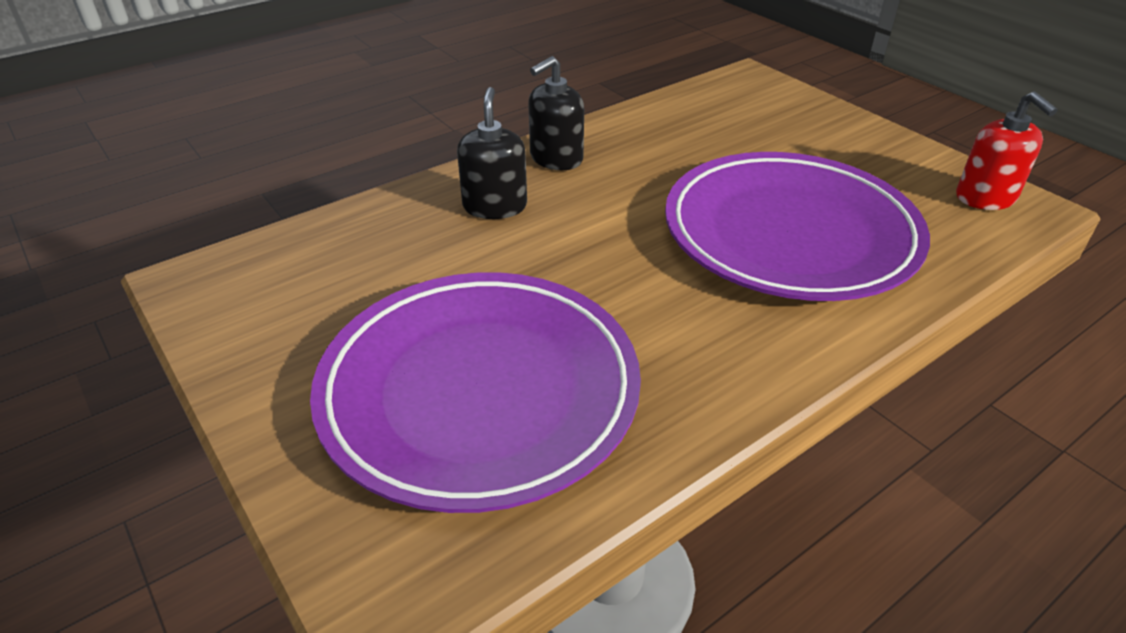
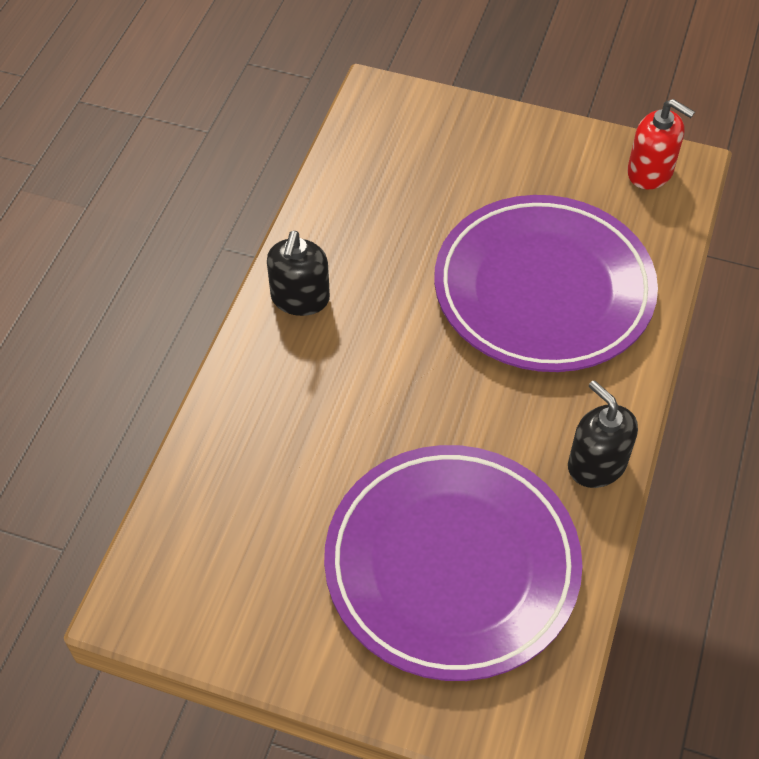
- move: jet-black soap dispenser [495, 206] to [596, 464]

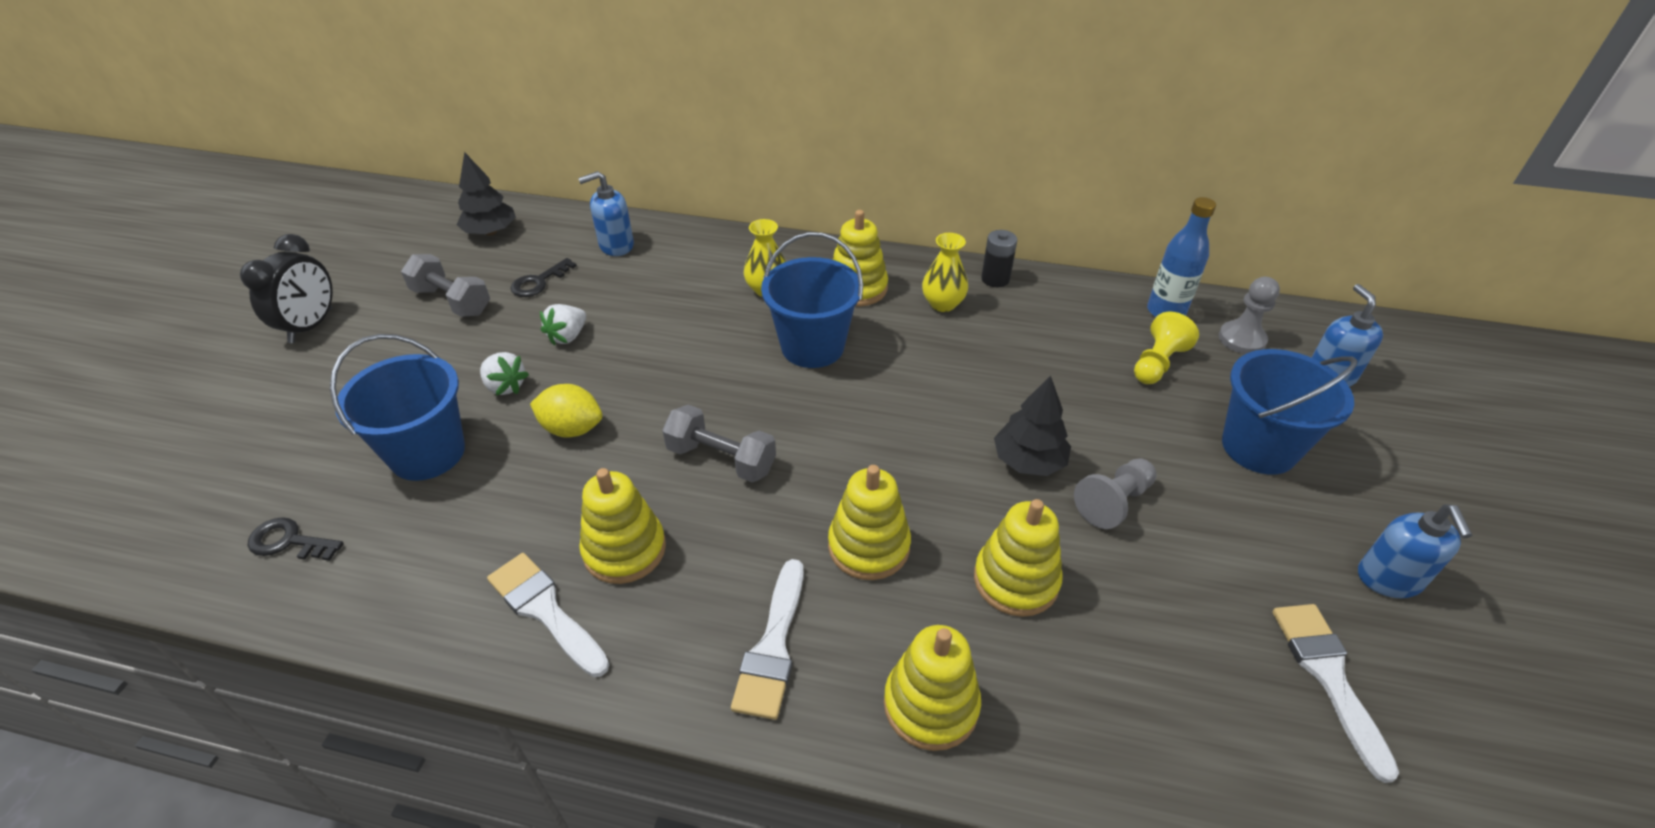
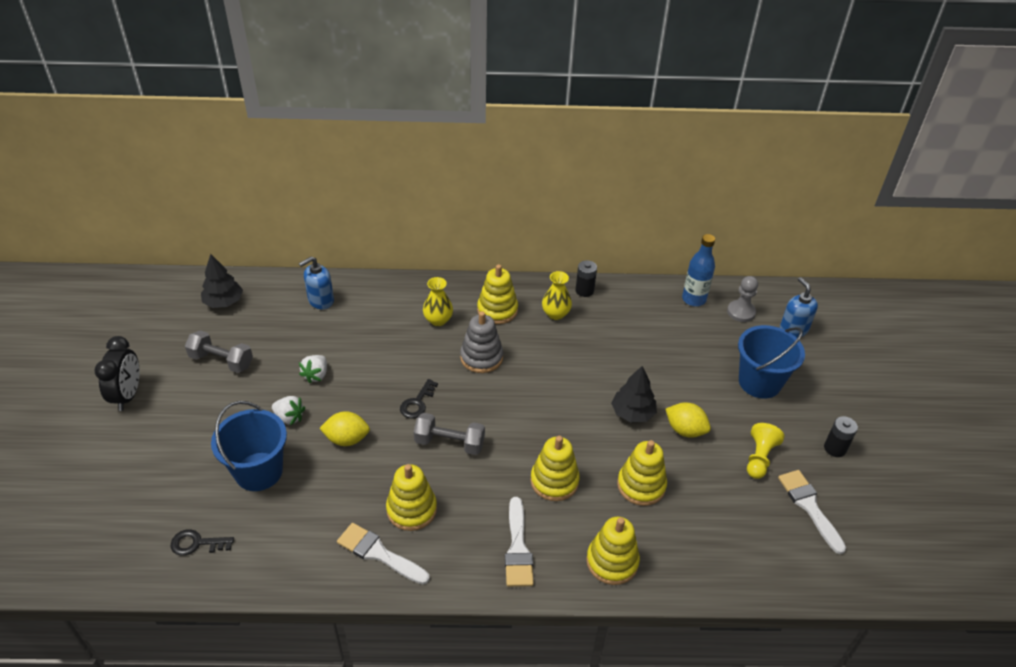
- replace: blue sand bucket [812, 346] to ash-grey ring stacker [481, 357]
- move: jet-black latchkey [539, 282] to [417, 403]
- move: bright yellow pawn [1157, 363] to [759, 458]
- replace: ash-grey pawn [1113, 502] to bright yellow citrus fruit [685, 430]
- replace: blue soap dispenser [1389, 579] to jet-black power cell [834, 448]

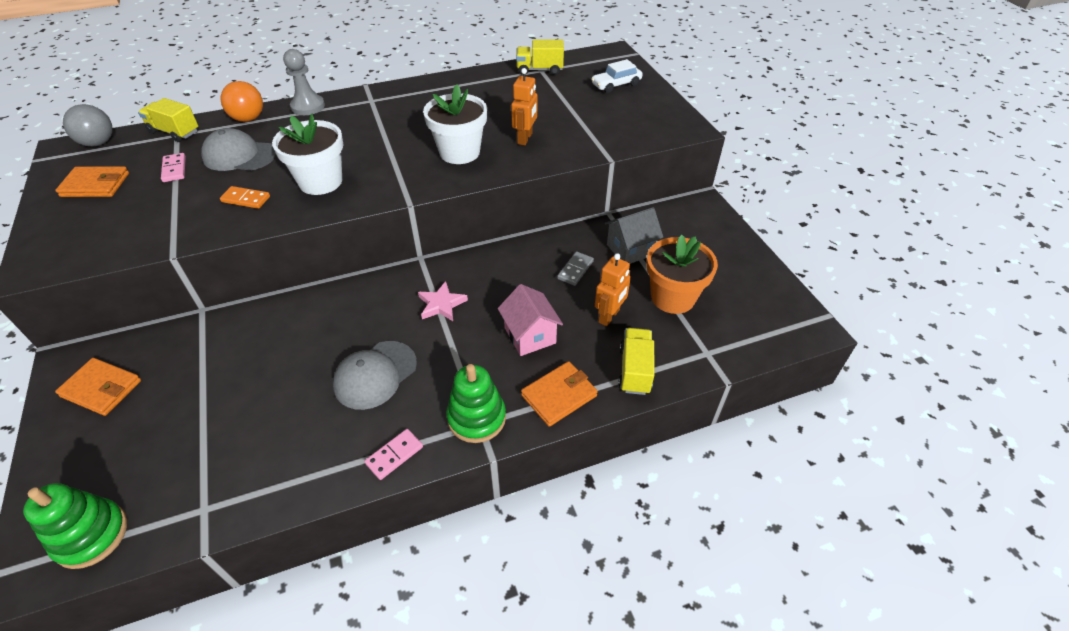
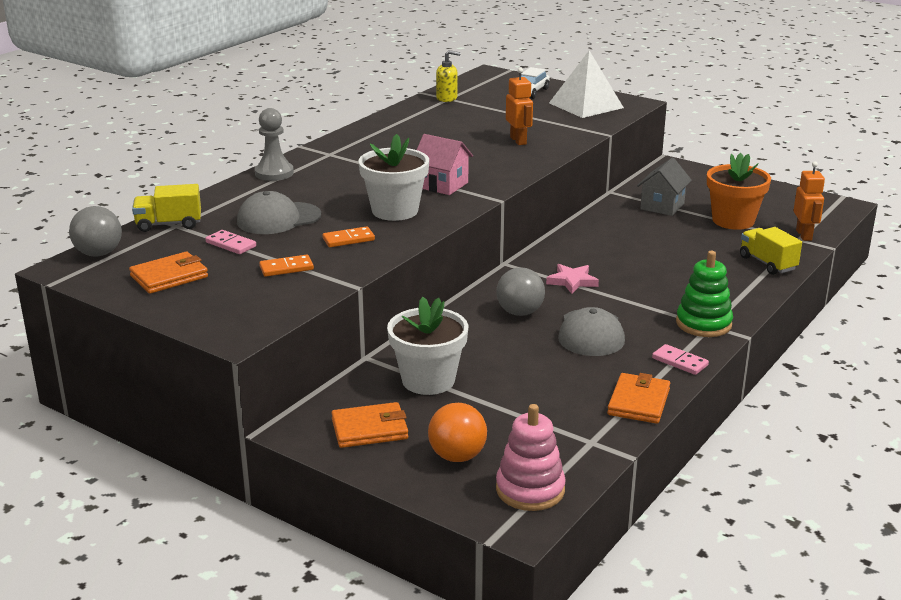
- replace: bright yellow lorry [539, 70] to bright yellow soap dispenser [447, 98]
- move: bright orange play ball [248, 119] to [457, 456]
- move: pure white plant pot [459, 152] to [428, 380]
- delete: ash-grey domino piece [575, 270]
- move: bright orange robot figure [609, 316] to [804, 235]
- move: rose-pink house [530, 335] to [442, 185]
- move: bright orange card wallet [559, 395] to [638, 402]
- rotate: rose-pink domino piece [394, 455] = [679, 362] 60 degrees counterclockwise
- recolor: emerald ring stacker [91, 535] to rose-pink ring stacker [530, 490]
- insert: pure white solid pyramid [586, 105]
- insert: bright orange domino piece [286, 268]
- insert: ash-grey play ball [520, 312]

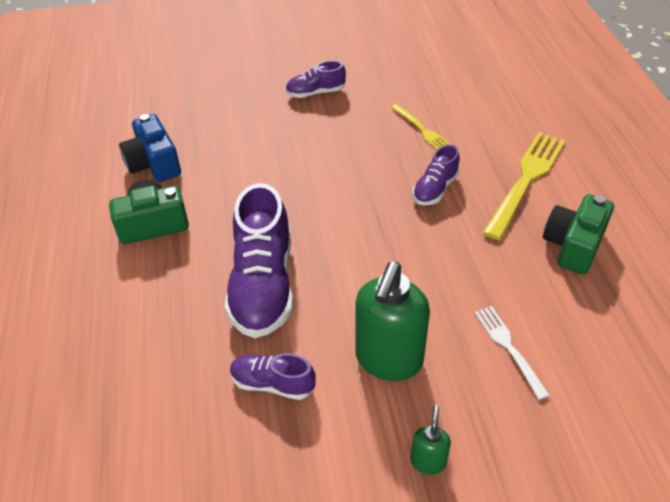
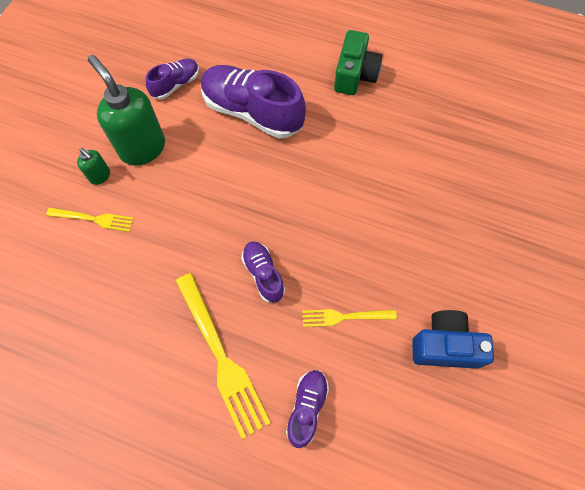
- move: violet shoe [315, 93] to [307, 408]
- move: blue photo camera [154, 164] to [445, 346]
- delete: emerald photo camera [573, 246]
- recolor: pure white fork [509, 348] to bright yellow fork [93, 219]
- move: emerald soap dispenser [428, 461] to [100, 176]

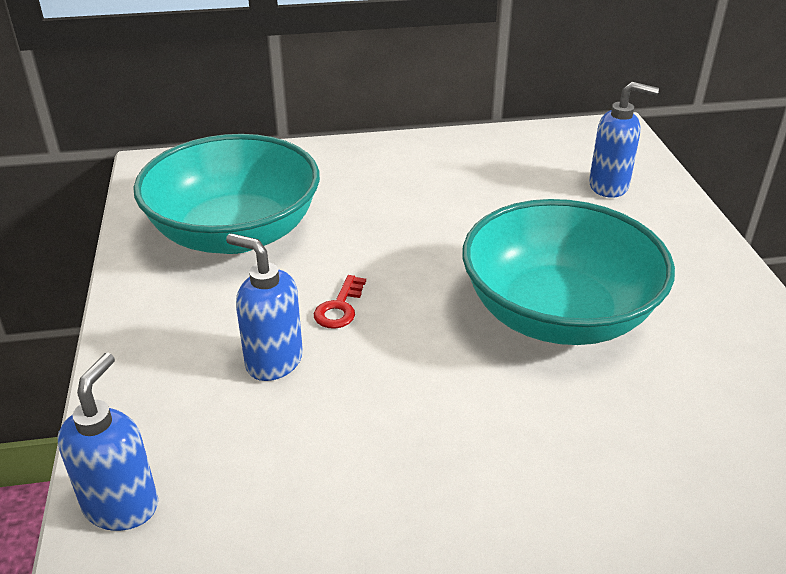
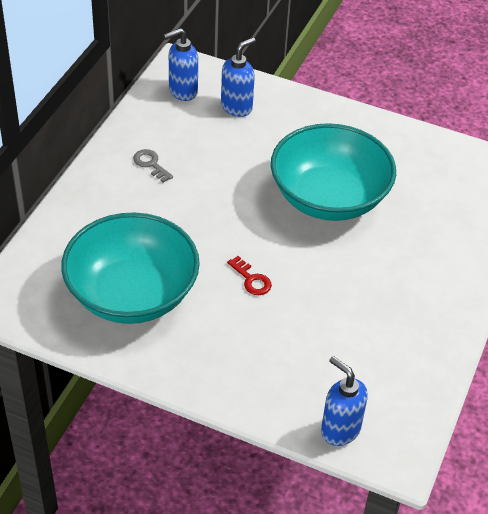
- move: blue soap dispenser [273, 361] to [182, 91]
- insert: ash-grey latchkey [151, 164]

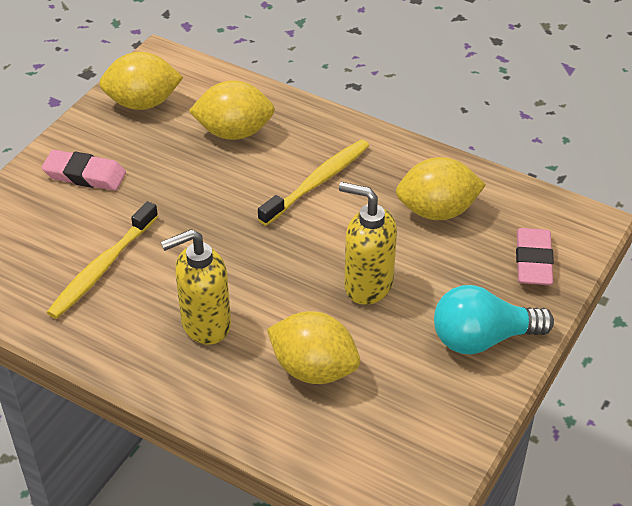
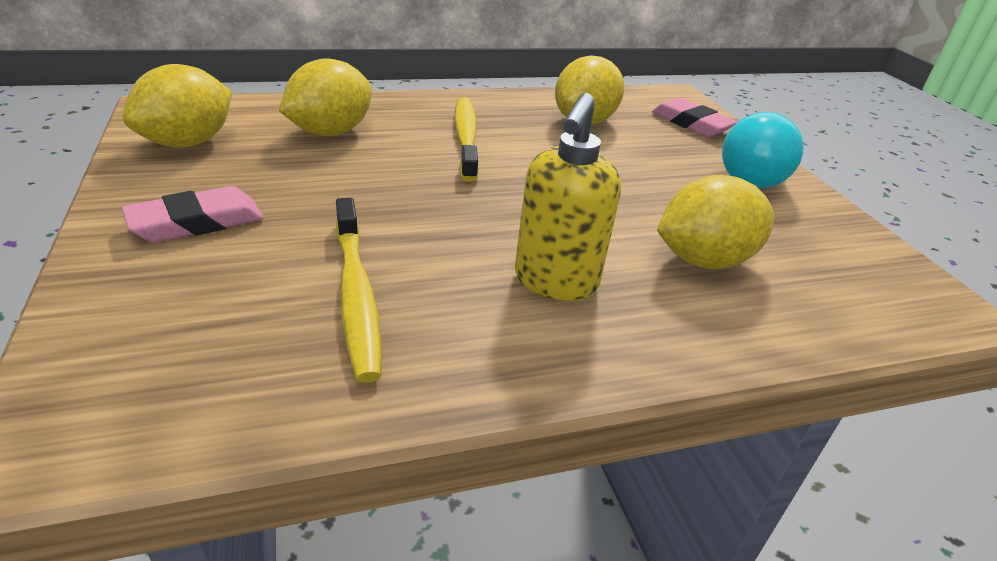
- delete: bright yellow soap dispenser [367, 285]

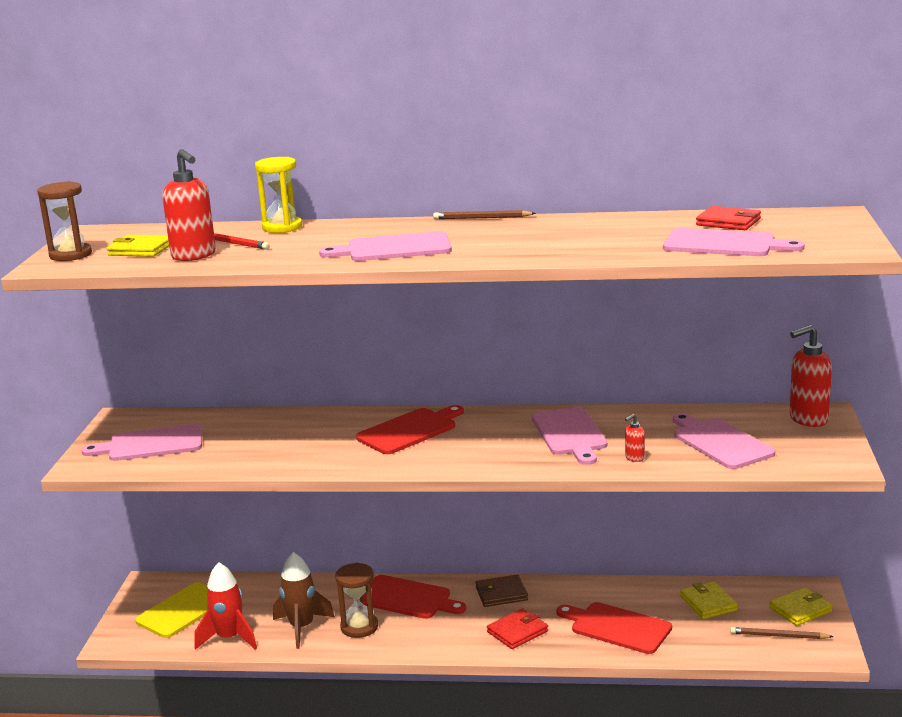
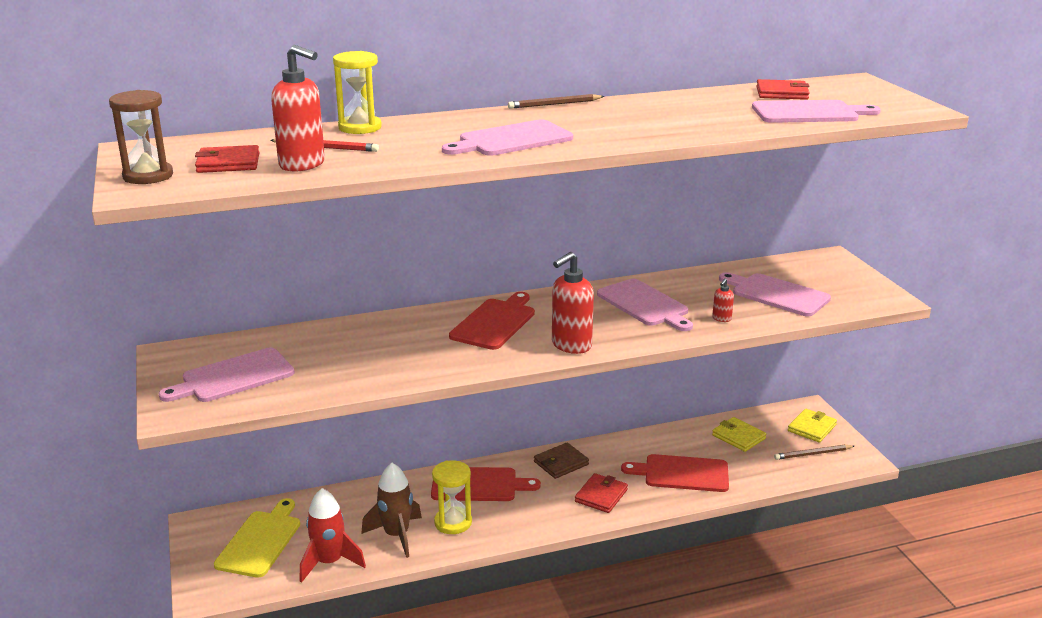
- recolor: bright yellow card wallet [140, 249] to crimson card wallet [228, 163]
- move: crimson soap dispenser [808, 419] to [571, 345]
- recolor: dark brown sandglass [359, 627] to bright yellow sandglass [453, 522]

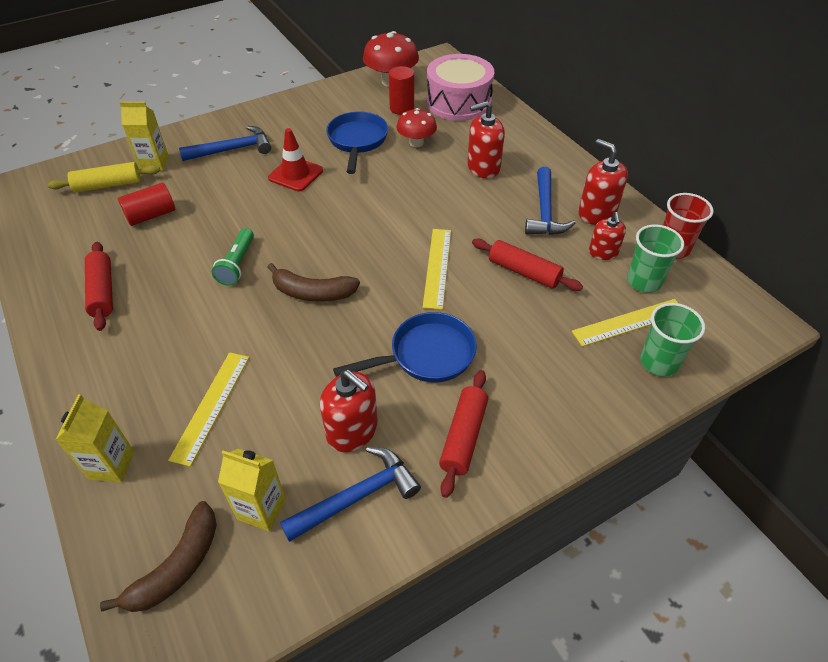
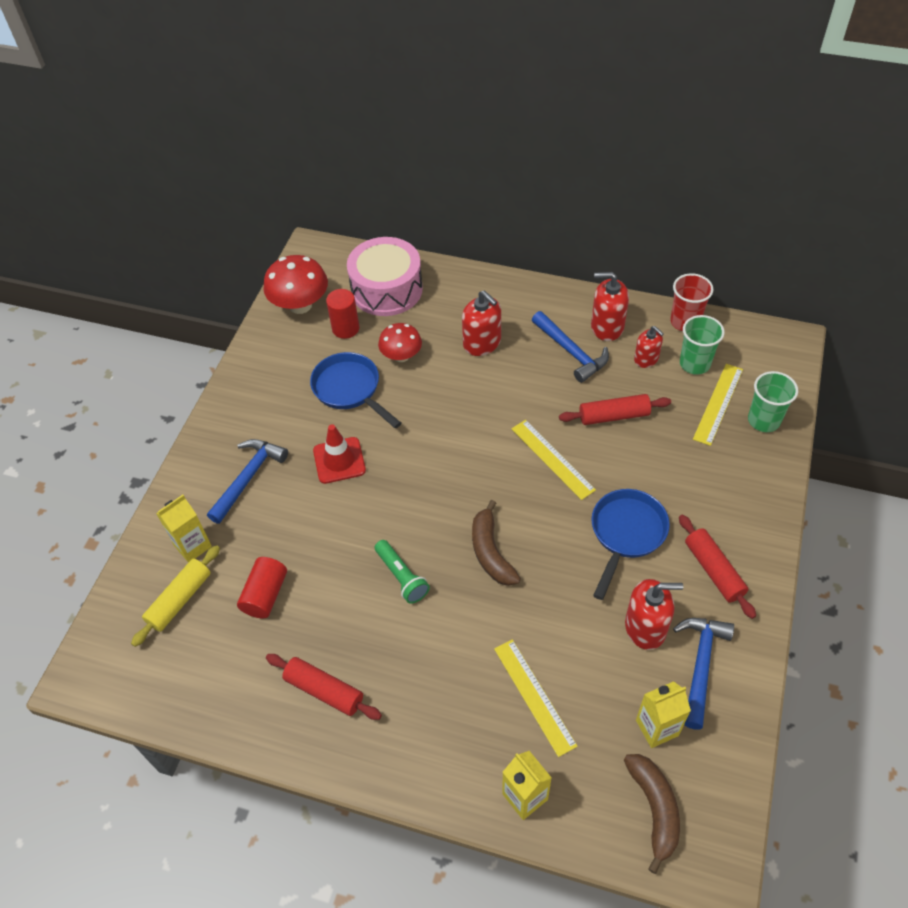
- rotate: crimson soap dispenser [483, 167] = [482, 343] 75 degrees counterclockwise
- rotate: dark brown toy banana [312, 293] = [491, 552] 105 degrees clockwise

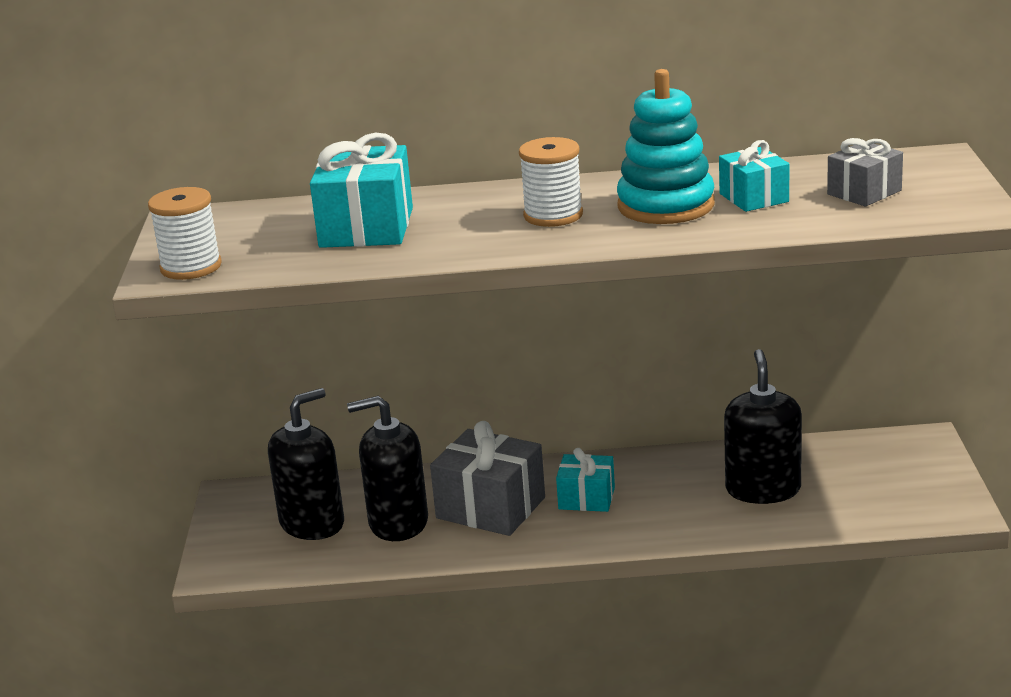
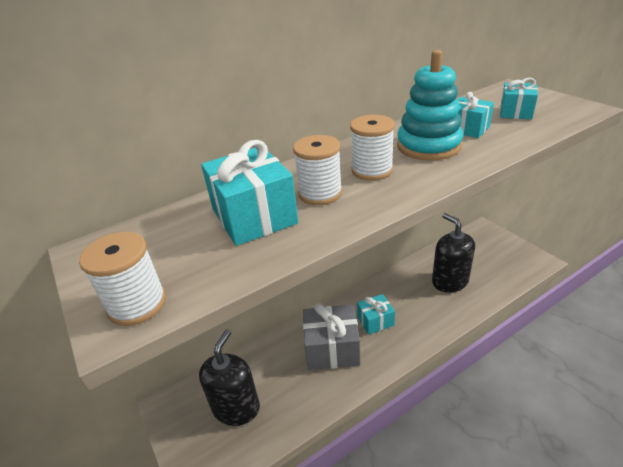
- recolor: ash-grey wrapped gift [864, 192] to aqua wrapped gift [515, 112]
- delete: jet-black soap dispenser [398, 523]
- insert: pure white bobbin [320, 193]

